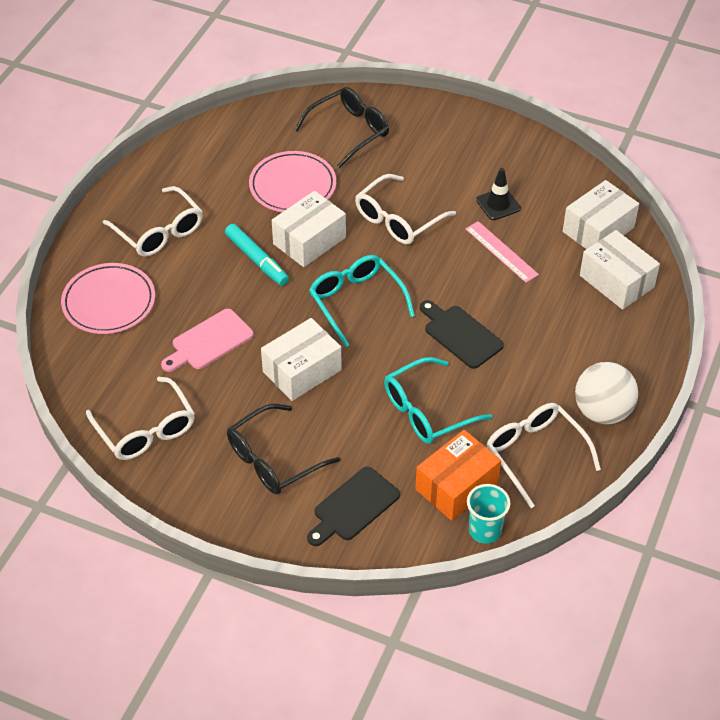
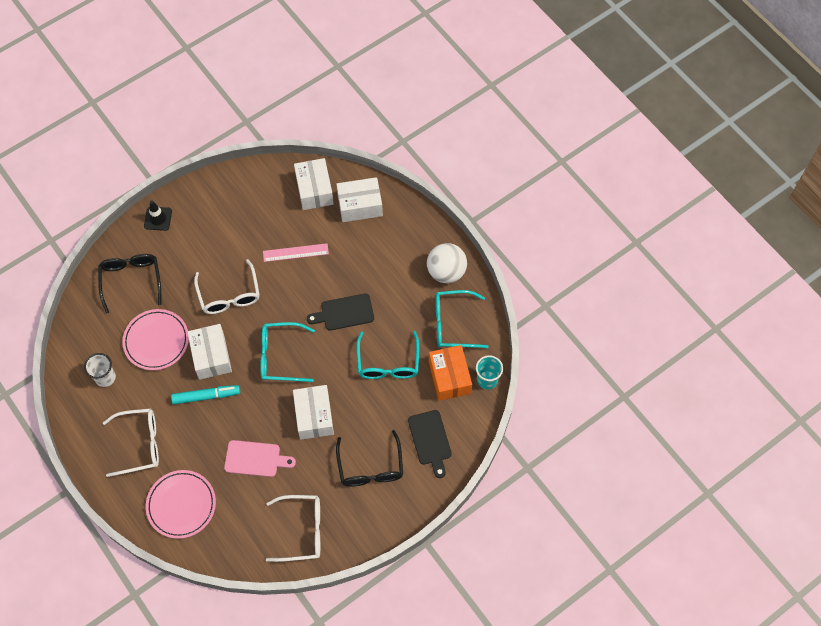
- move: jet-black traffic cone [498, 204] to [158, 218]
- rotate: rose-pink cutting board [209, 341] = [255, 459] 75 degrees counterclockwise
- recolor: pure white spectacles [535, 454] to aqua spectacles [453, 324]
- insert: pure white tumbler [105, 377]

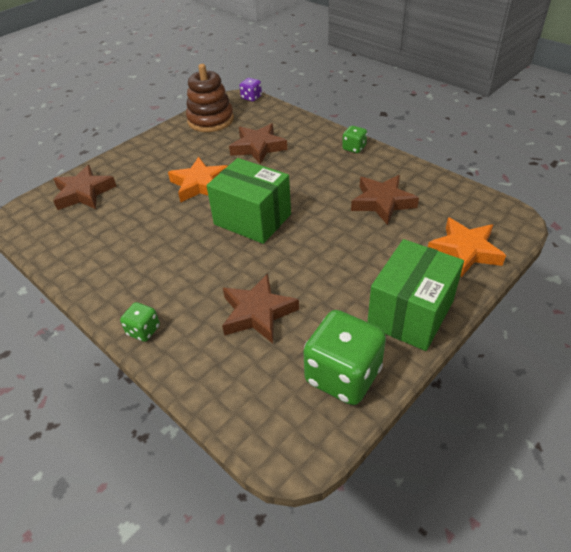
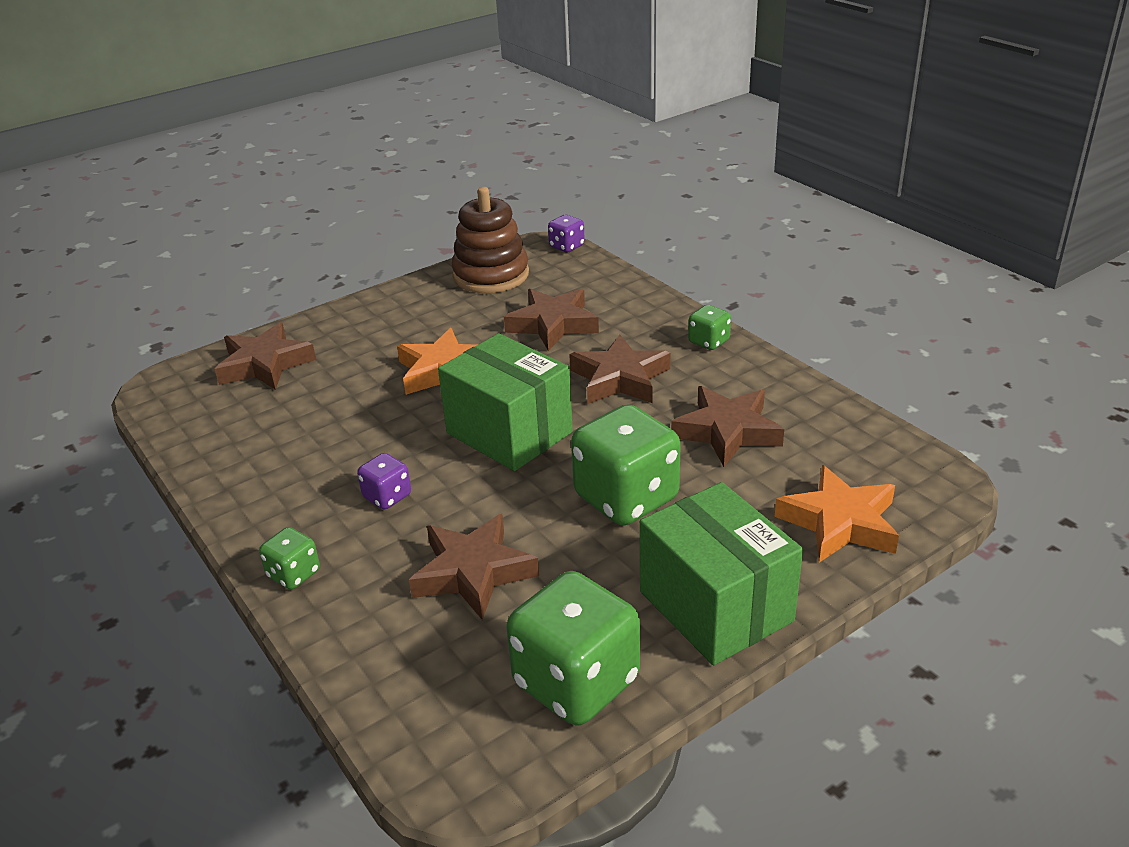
- rotate: emerald box [410, 313] = [715, 606] 75 degrees counterclockwise
- insert: dark brown star shape [619, 378]
- insert: emerald die [626, 498]
- insert: violet die [387, 496]

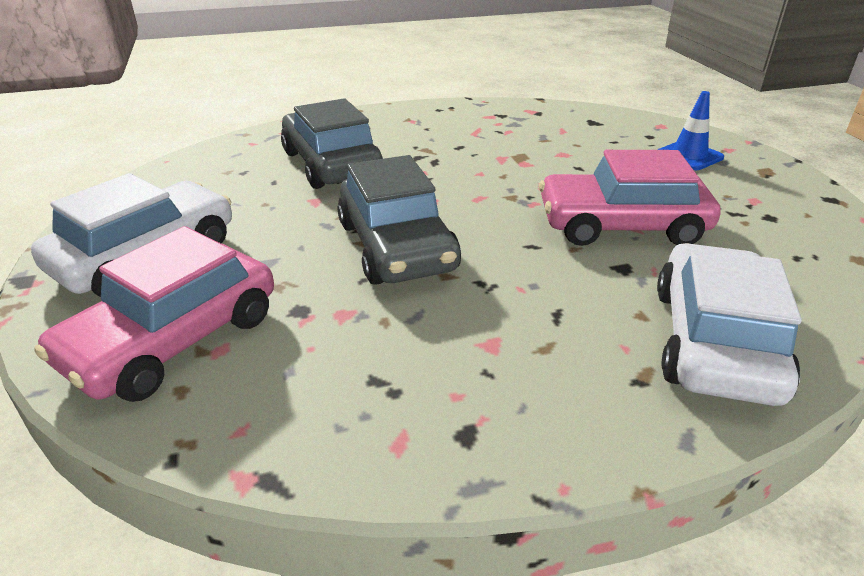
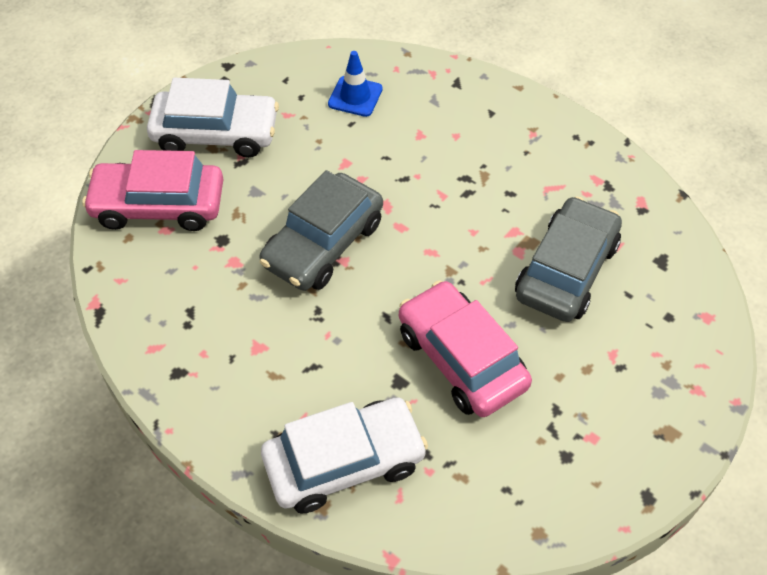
- move: blue traffic cone [689, 156] to [355, 96]
- move: ash-grey automobile [331, 164] to [566, 270]

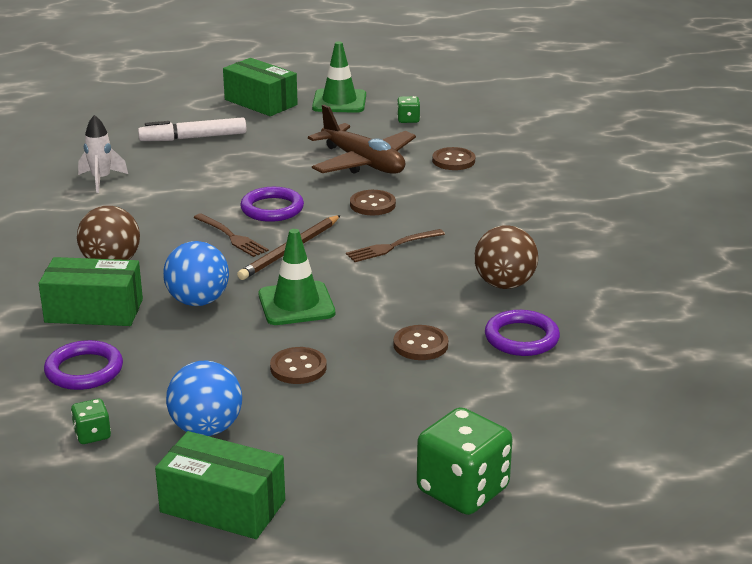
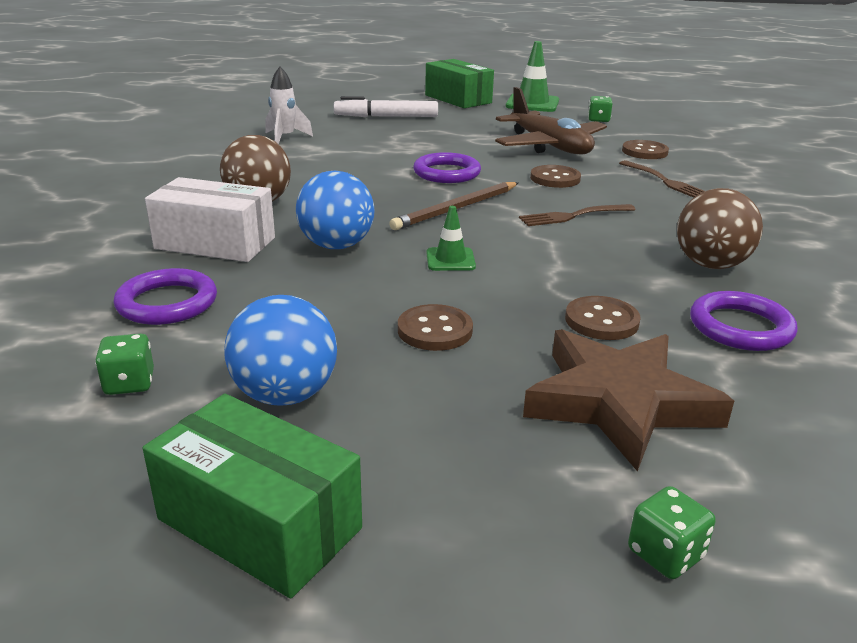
- move: dark brown fork [231, 237] to [665, 181]
- resize: emerald traffic cone [296, 304] = [450, 260] x0.56
- recolor: emerald box [94, 311] to pure white box [215, 243]
- resize: emerald die [463, 490] = [665, 554] x0.47
- insert: dark brown star shape [619, 403]

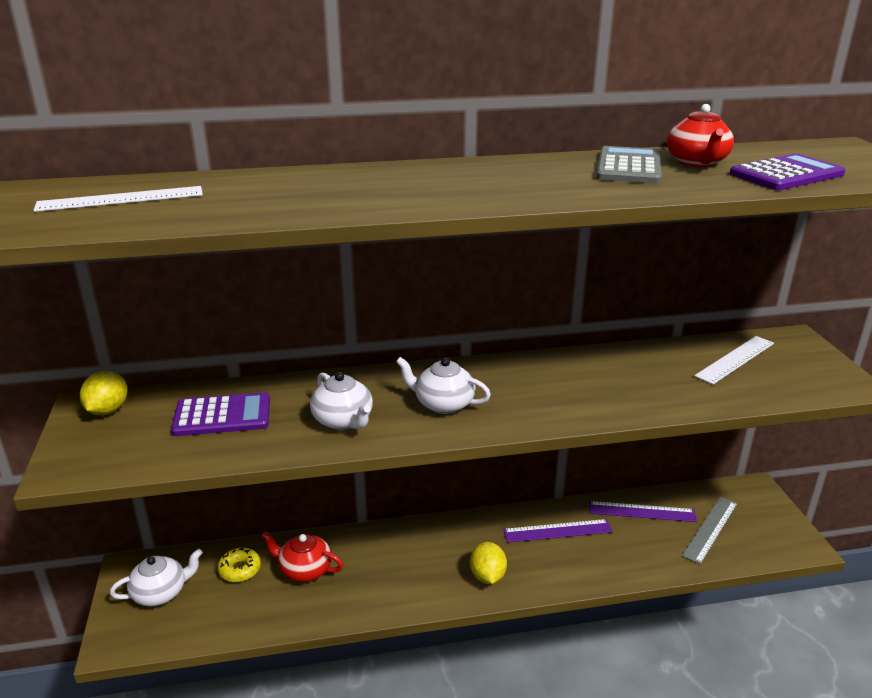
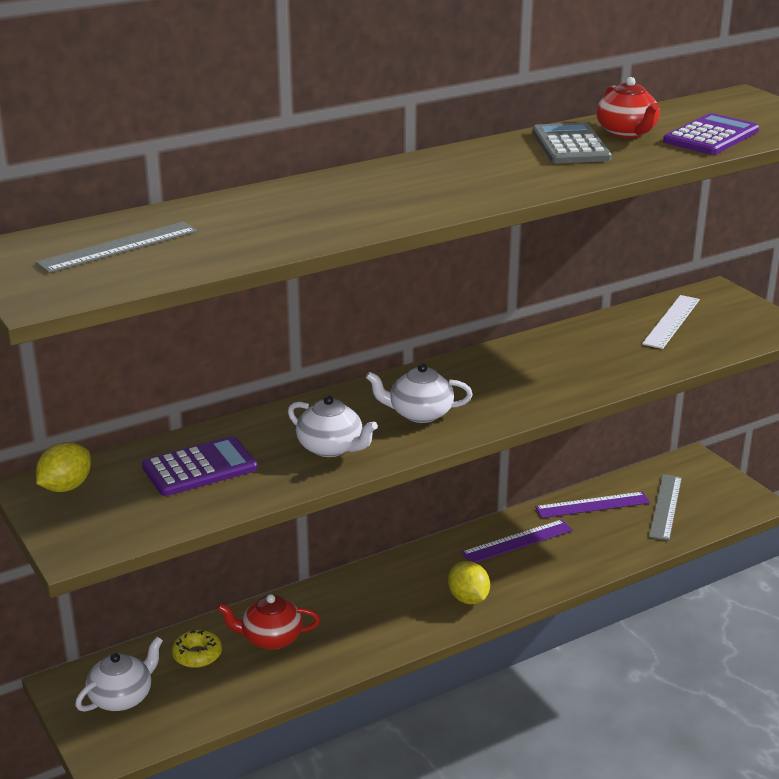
- recolor: pure white measuring stick [121, 199] to ash-grey measuring stick [118, 247]
- rotate: bright yellow citrus fruit [108, 410] = [66, 487] 45 degrees clockwise

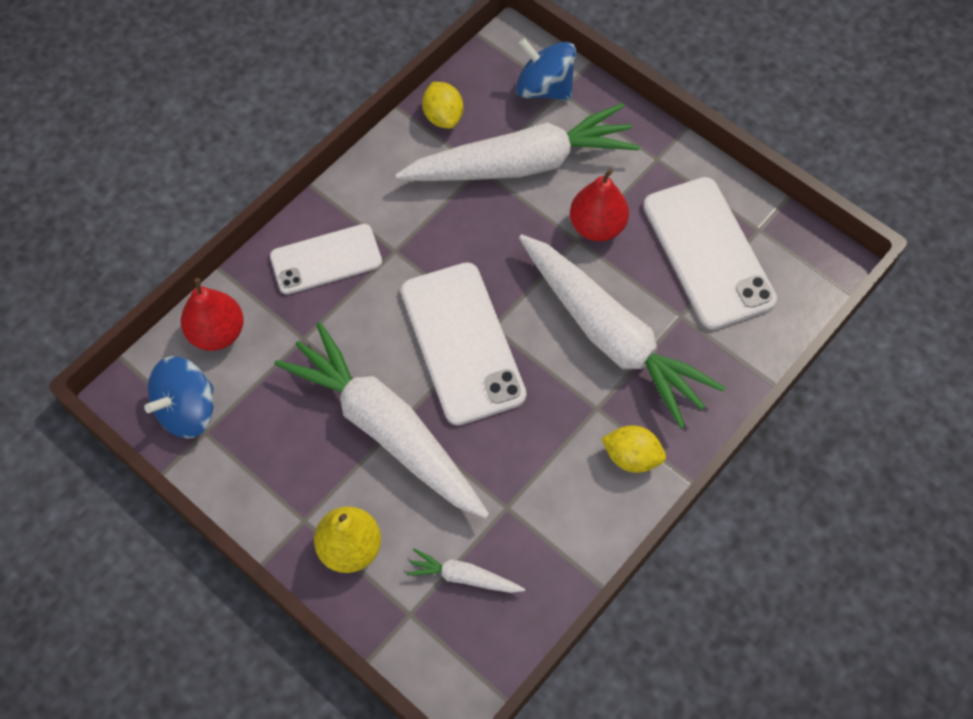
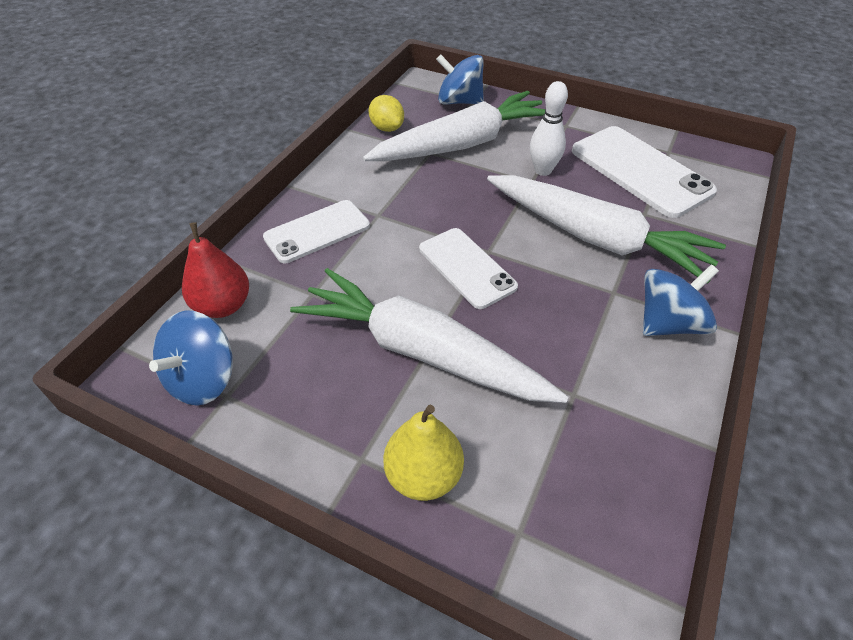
- replace: crimson pear fruit [597, 226] to pure white bowling pin [543, 170]
- resize: pure white mobile phone [462, 343] = [466, 267] x0.65
- replace: bright yellow citrus fruit [631, 457] to blue spinning top [668, 323]
- delete: pure white carrot [464, 577]

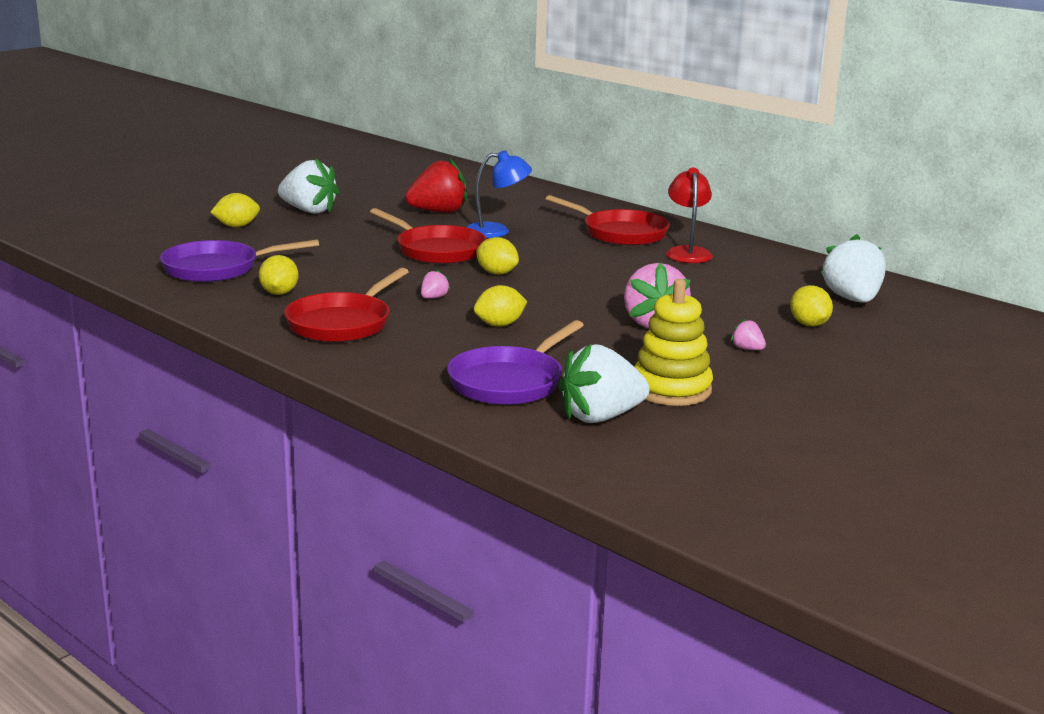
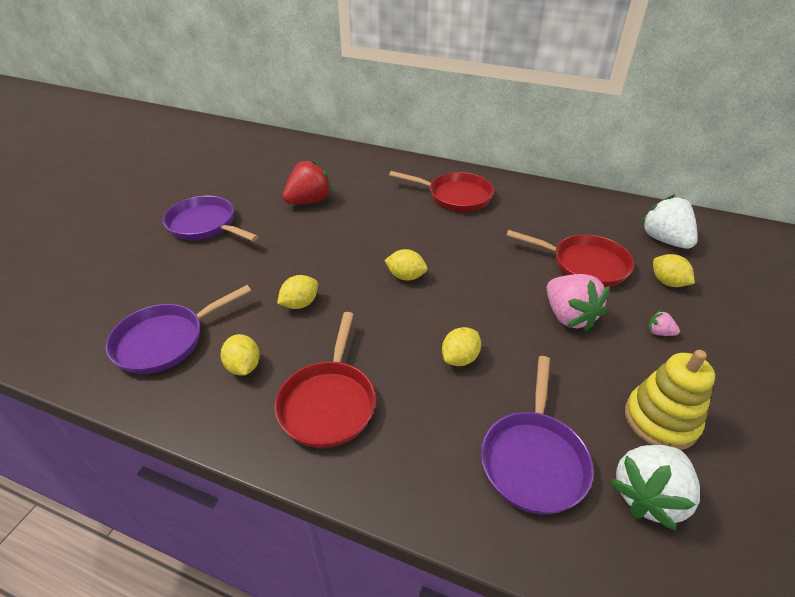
- delete: blue reading lamp [496, 231]
- replace: pure white berry [309, 211] to violet skillet [205, 225]
- delete: crimson reading lamp [687, 252]
- move: bright yellow citrus fruit [237, 226] to [300, 304]
- move: crimson skillet [436, 250] to [584, 265]
- delete: rose-pink berry [433, 298]

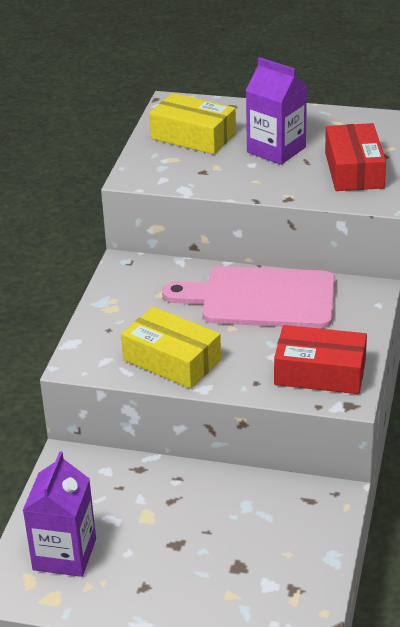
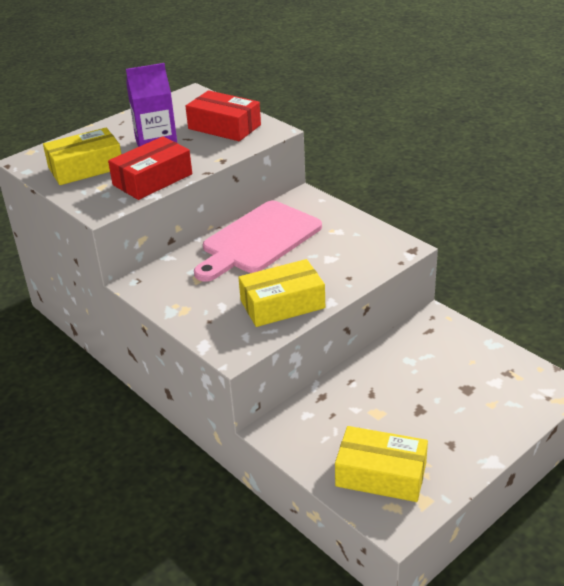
- move: crimson box [320, 372] to [152, 179]
- replace: violet juice carton [64, 554] to bright yellow box [381, 474]

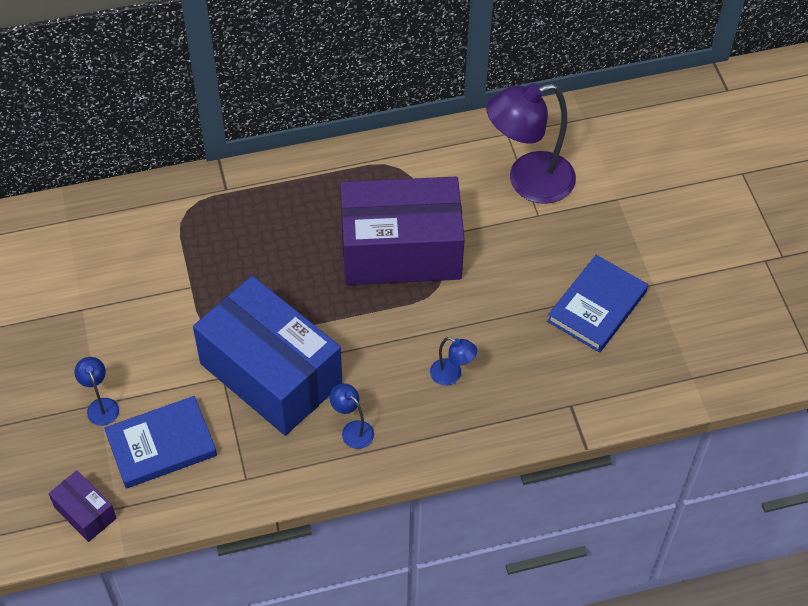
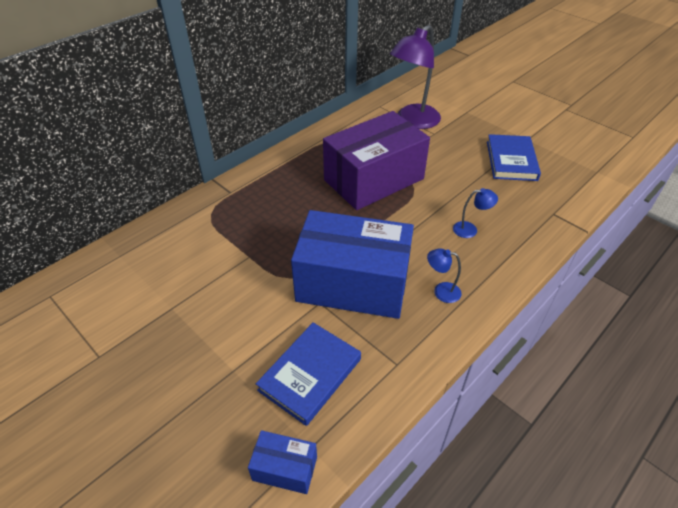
- delete: blue reading lamp [101, 405]
- recolor: violet box [85, 513] to blue box [285, 468]

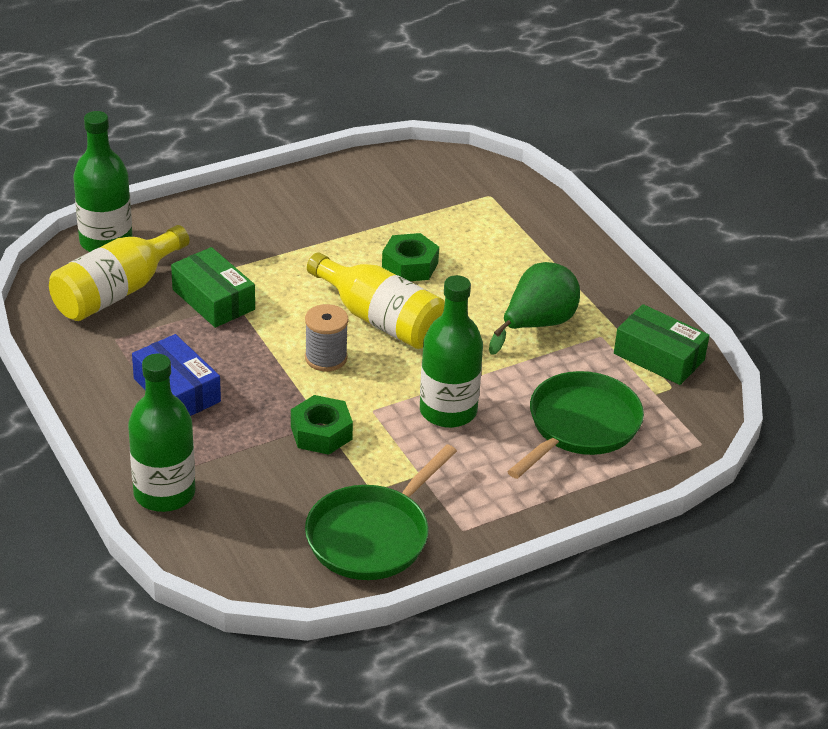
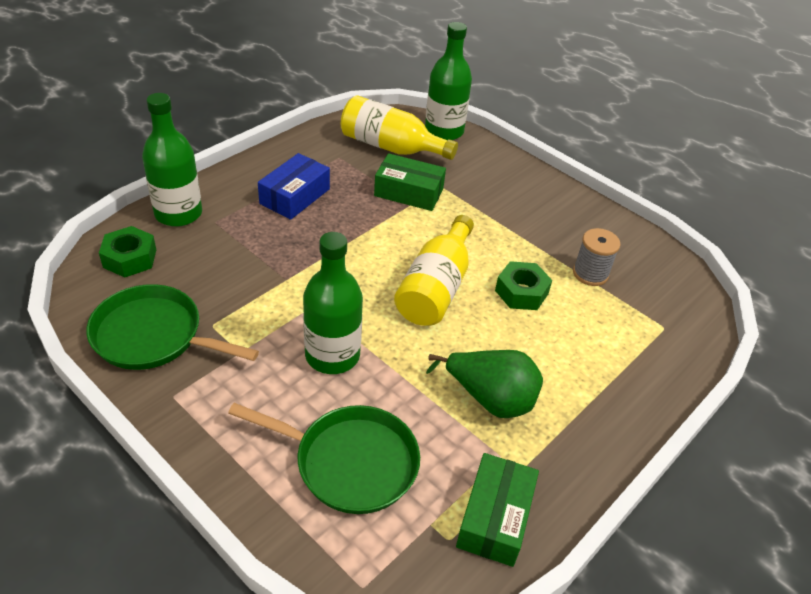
- rotate: emerald box [213, 299] = [408, 192] 75 degrees clockwise
- move: ash-grey bobbin [326, 358] to [590, 273]
- move: emerald nut [321, 433] to [130, 258]

